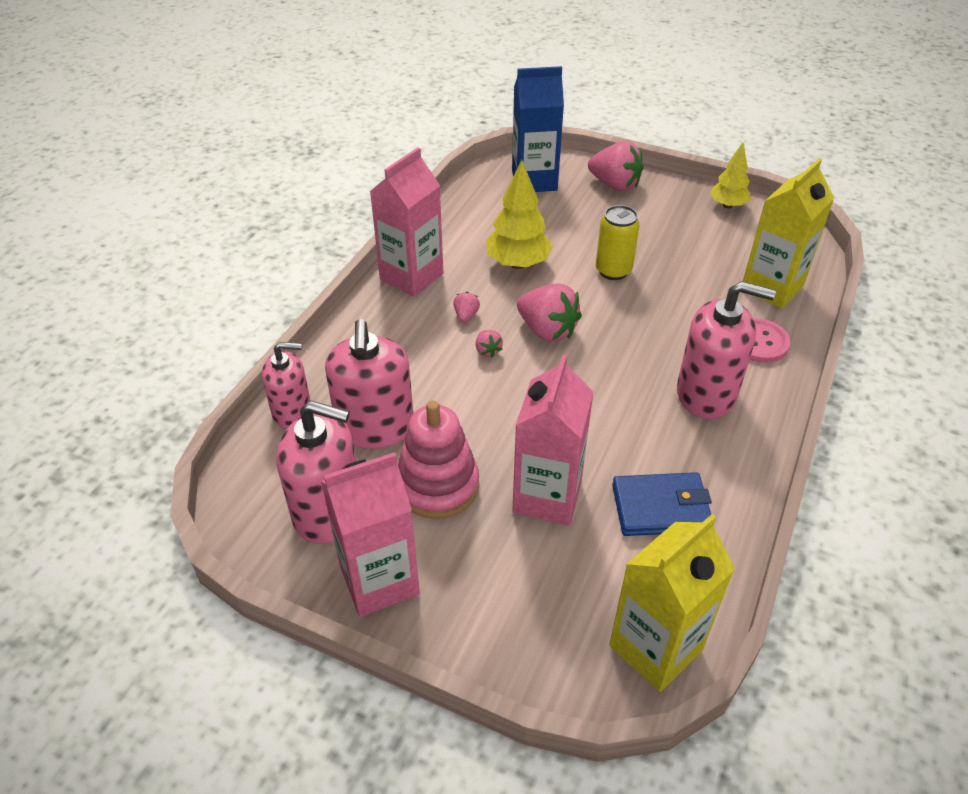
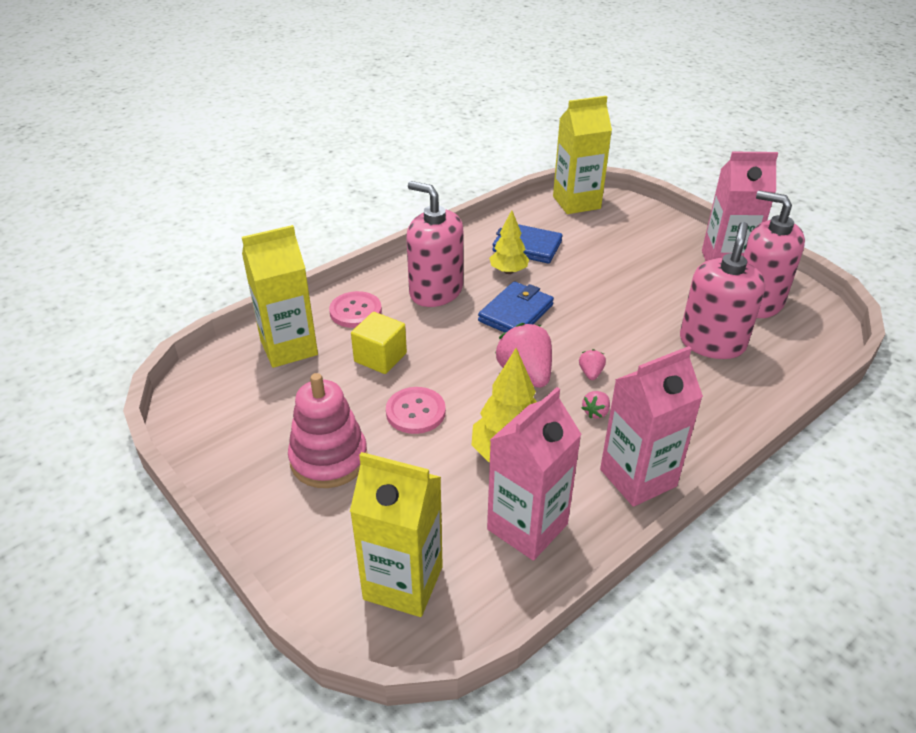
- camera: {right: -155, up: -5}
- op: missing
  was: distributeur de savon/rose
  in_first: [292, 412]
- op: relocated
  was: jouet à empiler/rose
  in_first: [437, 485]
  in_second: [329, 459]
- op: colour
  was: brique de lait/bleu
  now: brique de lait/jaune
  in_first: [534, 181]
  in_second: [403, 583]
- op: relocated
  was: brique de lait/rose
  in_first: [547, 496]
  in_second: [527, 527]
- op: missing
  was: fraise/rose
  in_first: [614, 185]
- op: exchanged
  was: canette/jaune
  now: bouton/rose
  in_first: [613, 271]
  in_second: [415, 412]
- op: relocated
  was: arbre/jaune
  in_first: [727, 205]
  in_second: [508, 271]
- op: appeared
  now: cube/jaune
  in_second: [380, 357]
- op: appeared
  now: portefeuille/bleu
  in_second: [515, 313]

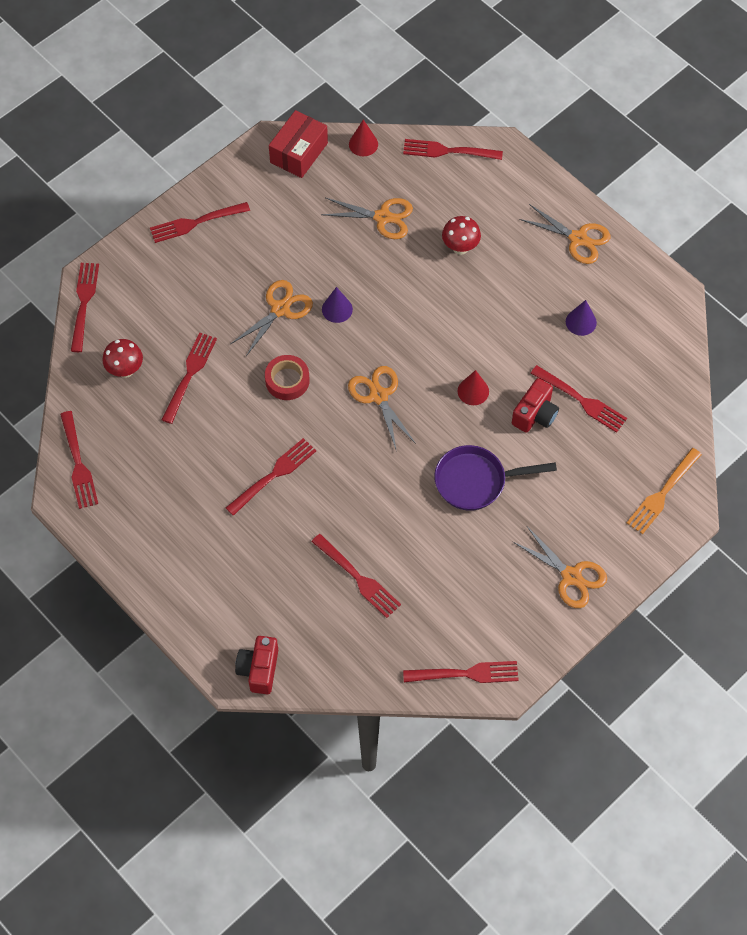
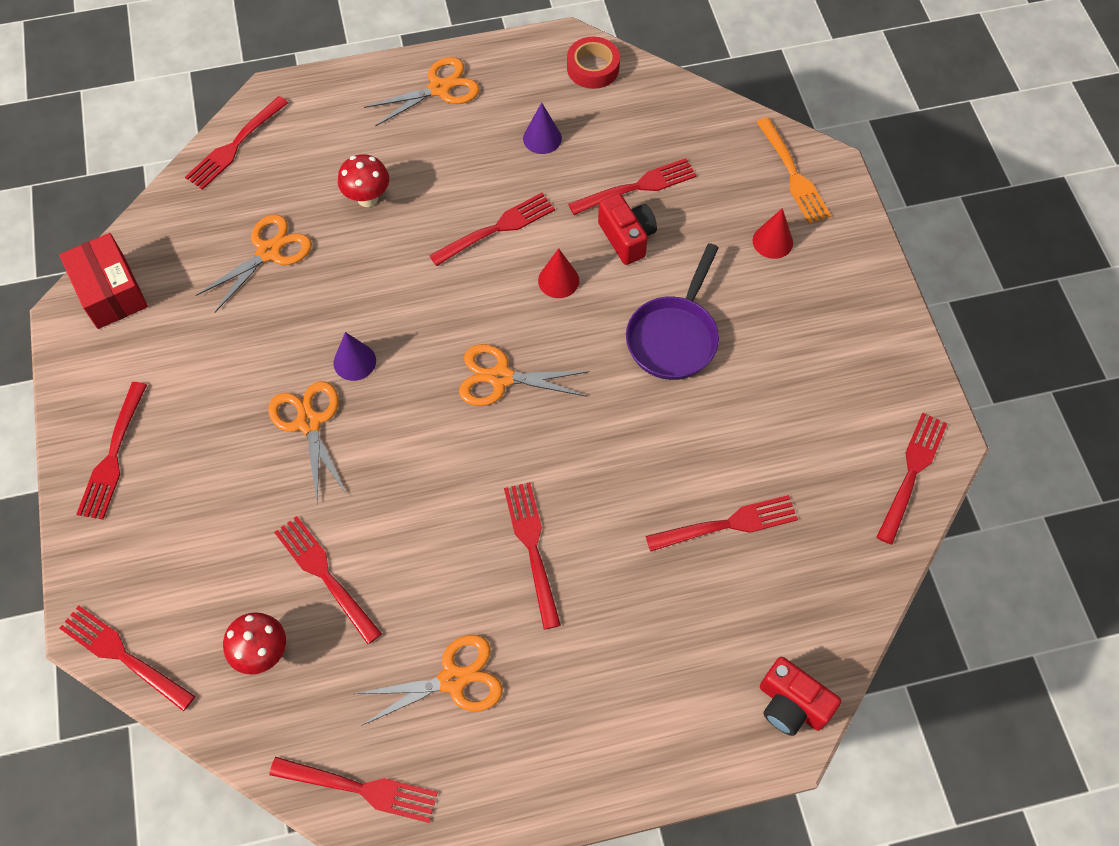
- camera: {right: -60, up: 0}
- op: relocated
  was: ruban adhésif/rouge
  in_first: [287, 380]
  in_second: [593, 68]
- op: relocated
  was: cône/rouge
  in_first: [363, 144]
  in_second: [772, 241]
- op: relocated
  was: ciseaux/orange
  in_first: [571, 576]
  in_second: [453, 680]
- op: appeared
  now: fourchette/rouge
  in_second: [496, 229]

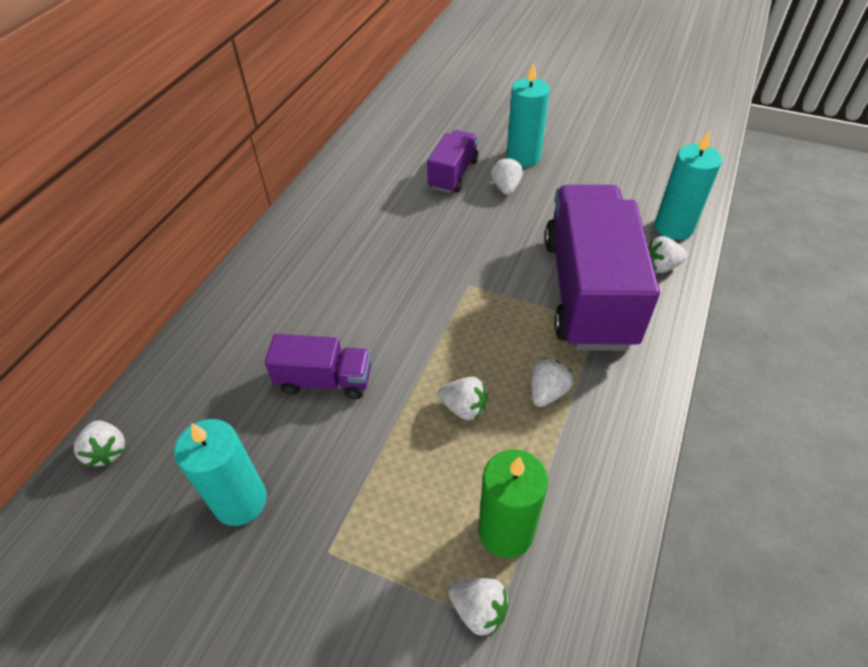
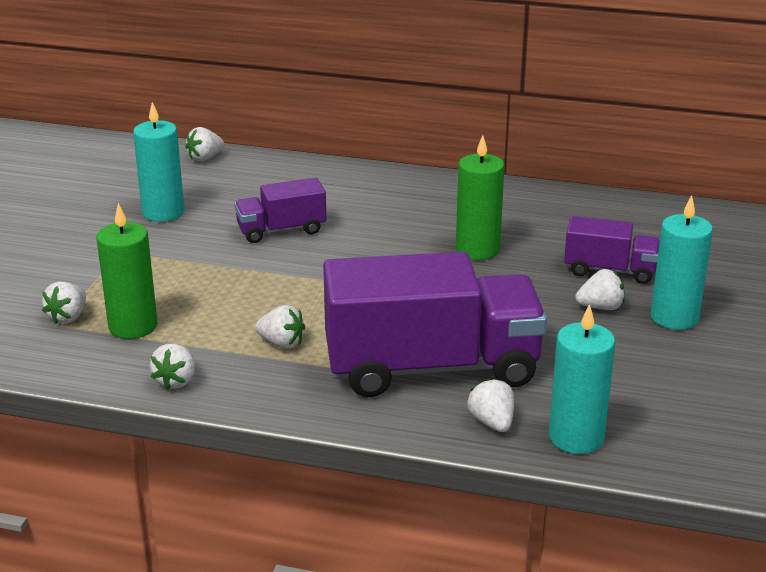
- camera: {right: 80, up: -20}
- op: spun
  was: camion/violet
  in_first: [324, 380]
  in_second: [281, 230]
  clockwise: 75
- op: relocated
  was: fraise/blanc
  in_first: [464, 408]
  in_second: [176, 381]
- op: appeared
  now: bougie/vert
  in_second: [477, 250]

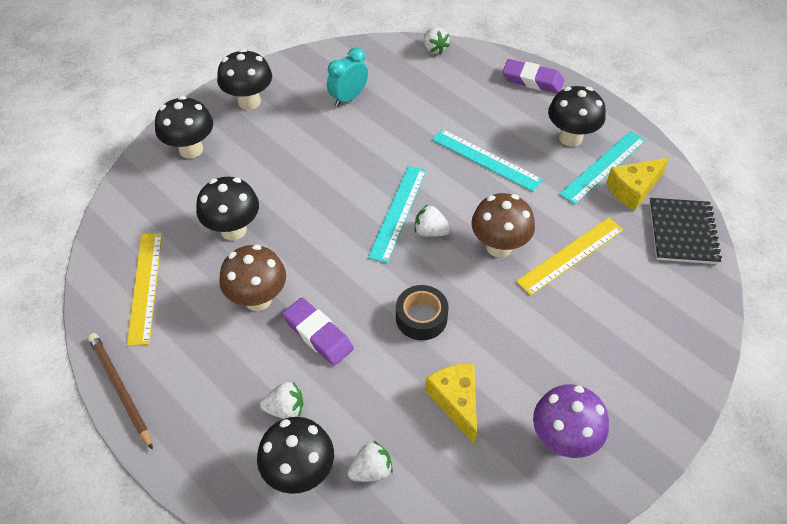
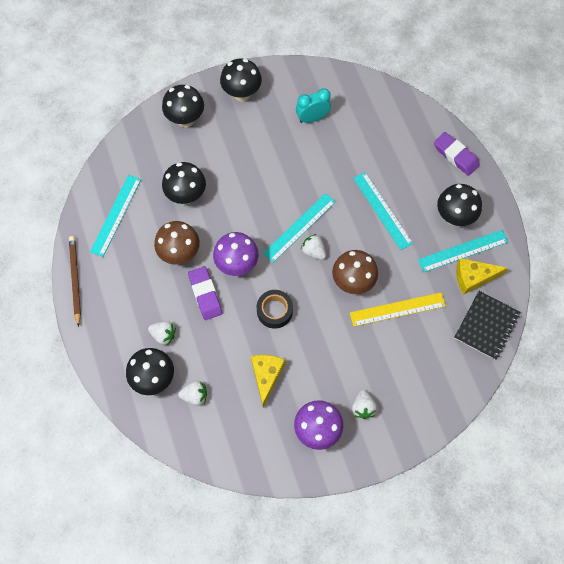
- camera: {right: 25, up: 15}
- op: colour
  was: règle/jaune
  now: règle/turquoise
  in_first: [145, 287]
  in_second: [116, 215]
- op: relocated
  was: fraise/blanc
  in_first: [434, 49]
  in_second: [363, 407]
- op: appeared
  now: champignon/violet
  in_second: [237, 264]

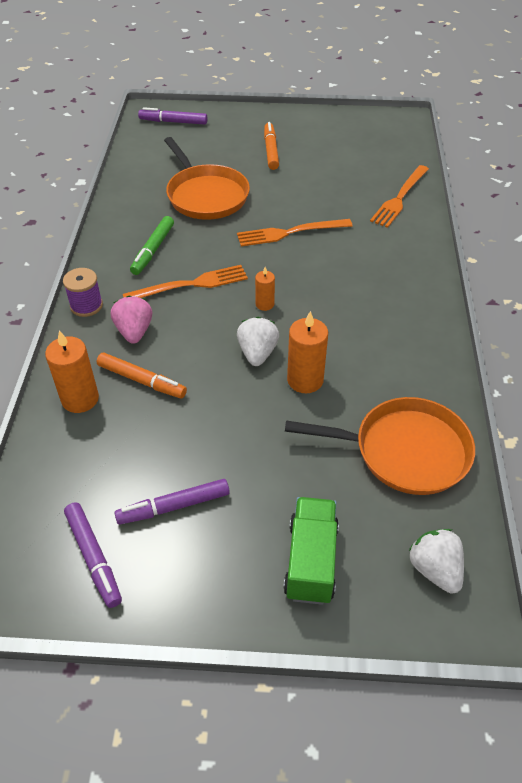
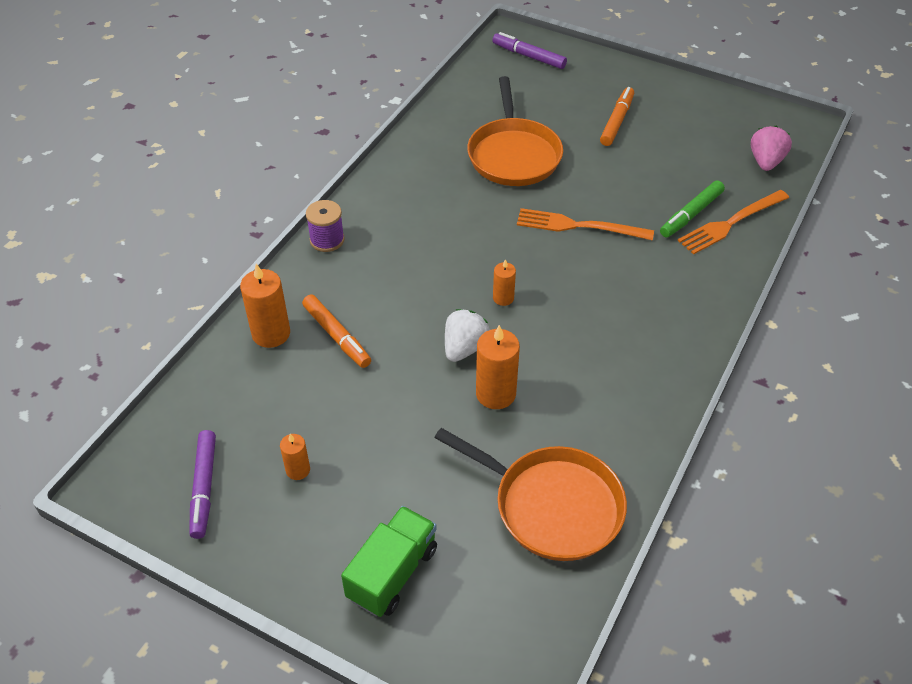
- camera: {right: 25, up: 0}
- op: relocated
  was: fraise/rose
  in_first: [134, 331]
  in_second: [765, 162]
- op: exchanged
  was: feutre/violet
  now: bougie/orange
  in_first: [174, 506]
  in_second: [298, 470]
- op: missing
  was: fourchette/orange
  in_first: [191, 284]
- op: relocated
  was: feutre/vert
  in_first: [153, 250]
  in_second: [691, 214]
- op: missing
  was: fraise/blanc
  in_first: [434, 569]

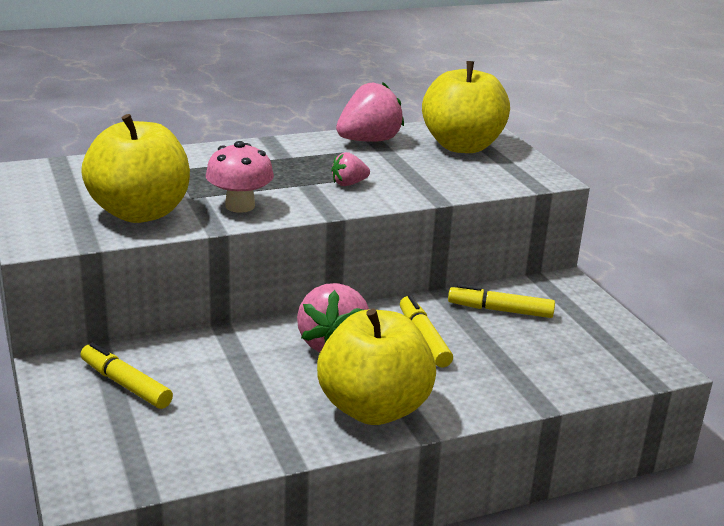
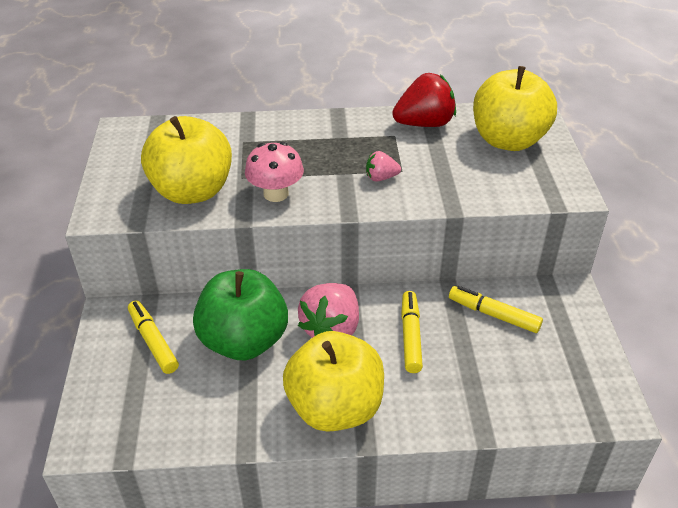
- camera: {right: 20, up: 15}
- op: colour
  was: fraise/rose
  now: fraise/rouge
  in_first: [369, 141]
  in_second: [424, 124]
- op: appeared
  now: pomme/vert
  in_second: [244, 341]

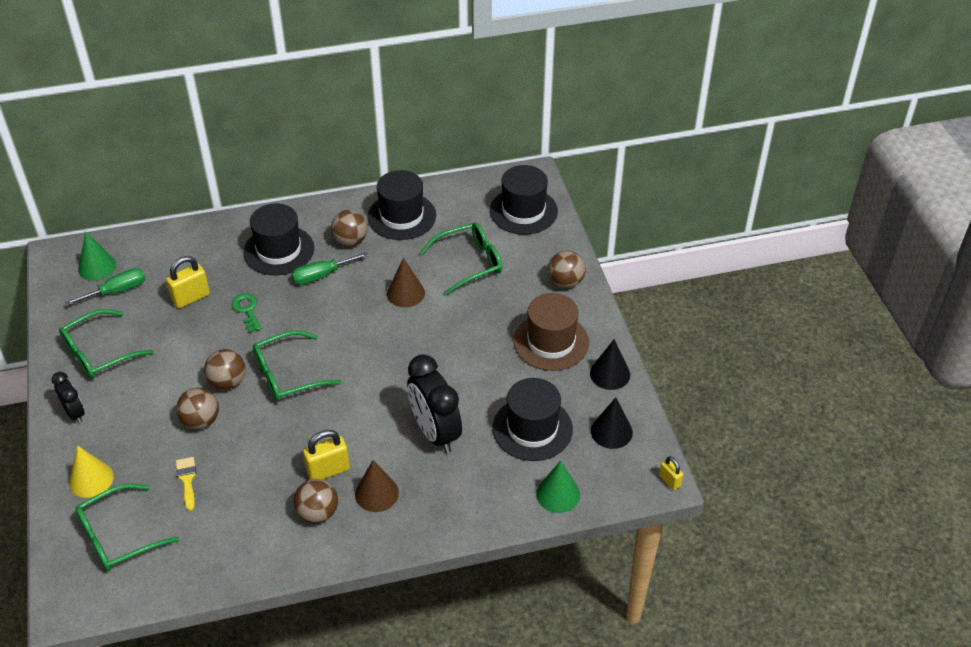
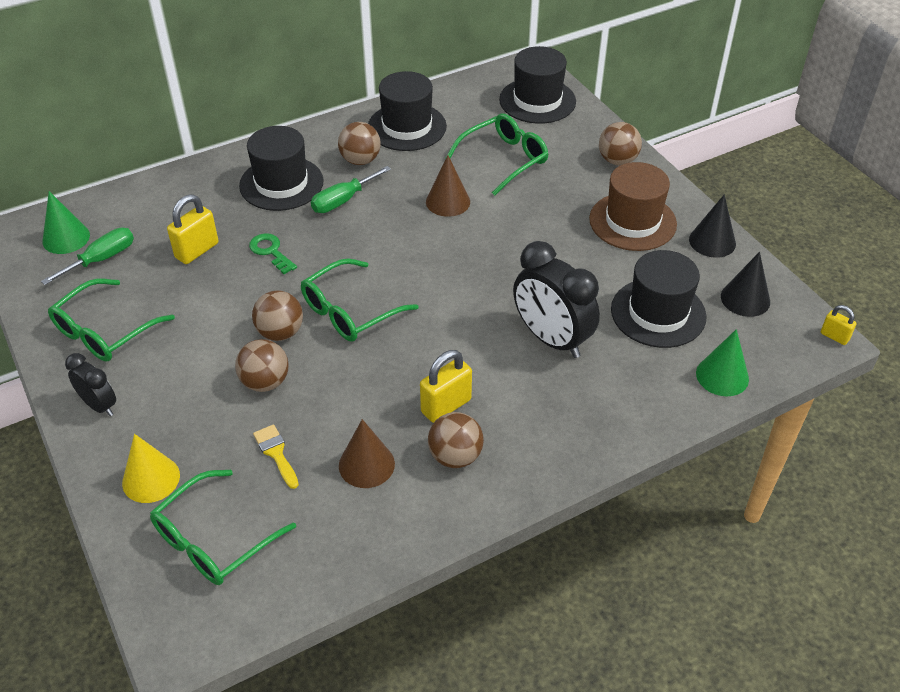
- camera: {right: -15, up: 0}
- op: relocated
  was: cône/marron
  in_first: [376, 493]
  in_second: [366, 464]

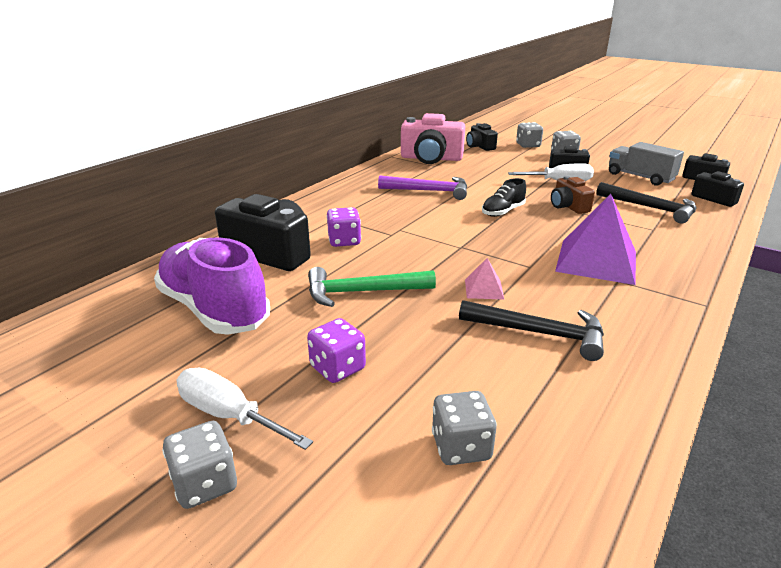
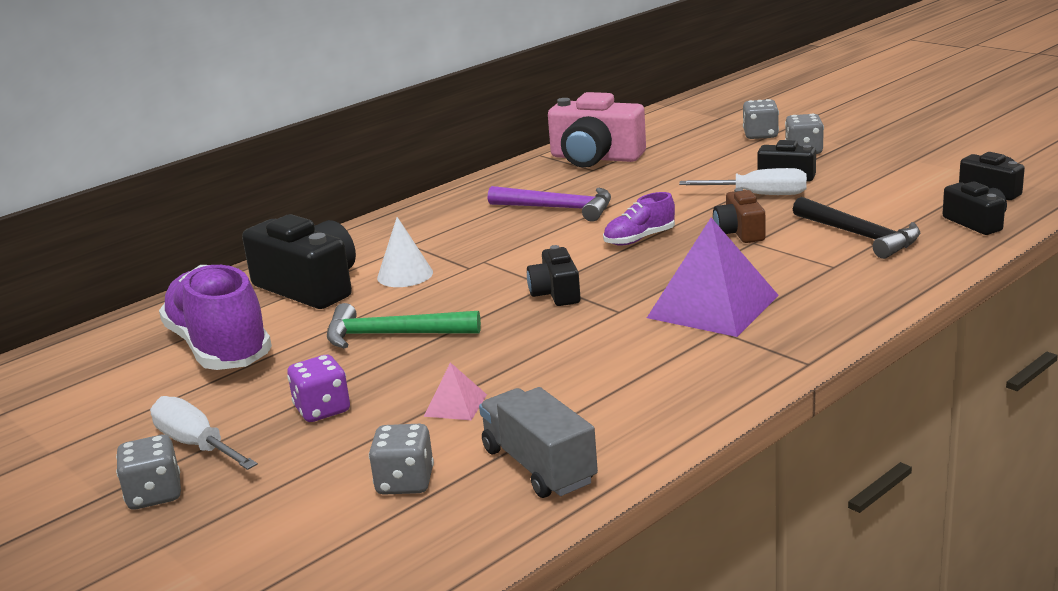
- camera: {right: 15, up: -5}
- op: exchanged
  was: dé/violet
  now: cône/blanc
  in_first: [344, 241]
  in_second: [405, 275]
- op: missing
  was: marteau/noir
  in_first: [539, 333]
- op: relocated
  was: pyramide/rose
  in_first: [484, 289]
  in_second: [455, 405]
- op: relocated
  was: appareil photo/noir
  in_first: [480, 146]
  in_second: [556, 293]
- op: colour
  was: chaussure/noir
  now: chaussure/violet
  in_first: [503, 212]
  in_second: [639, 239]
- op: relocated
  was: camion/gris
  in_first: [640, 177]
  in_second: [539, 466]

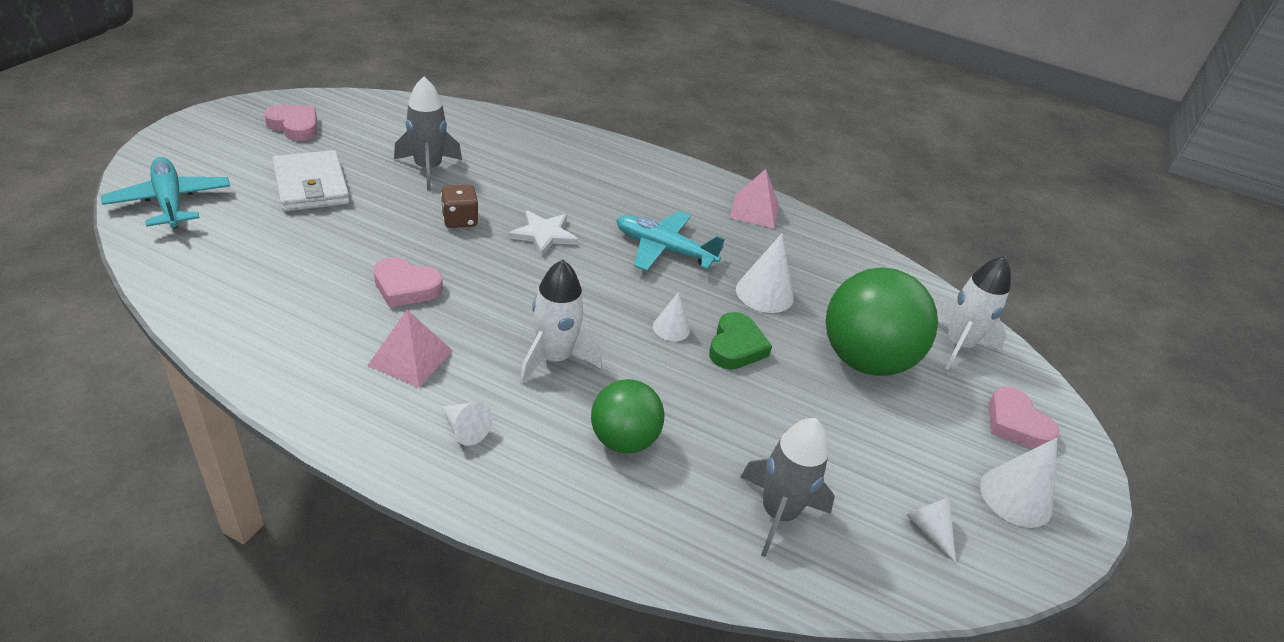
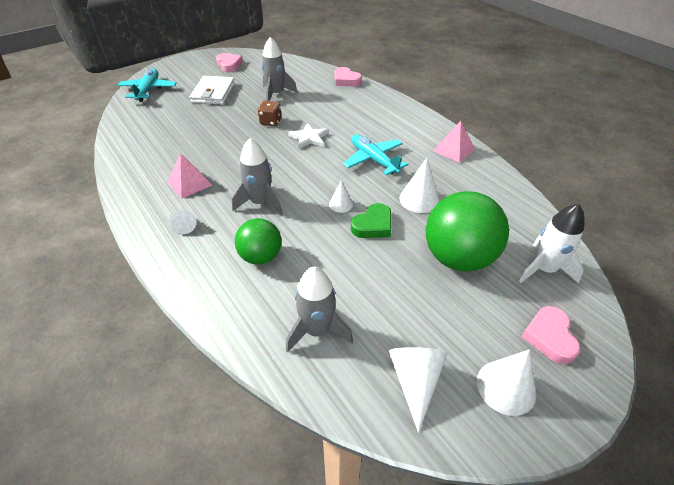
- camera: {right: 35, up: 5}
- op: relocated
  was: cœur/rose
  in_first: [406, 287]
  in_second: [346, 80]
- op: colour
  was: fusée/blanc
  now: fusée/gris
  in_first: [554, 358]
  in_second: [260, 203]
- op: size
  was: cône/blanc
  in_first: [929, 530]
  in_second: [415, 381]
  ratio: 1.66

